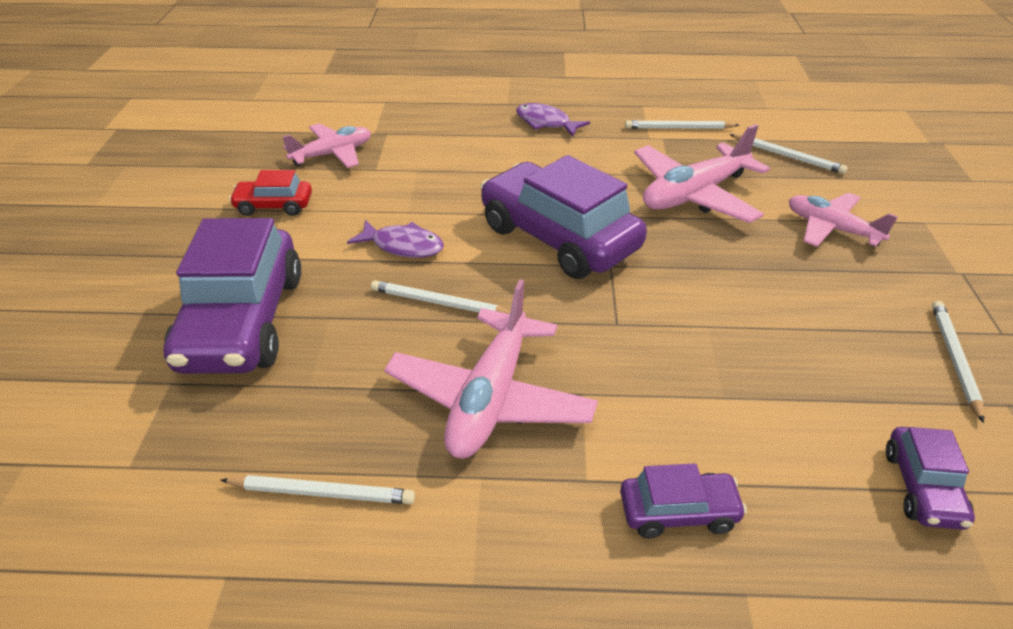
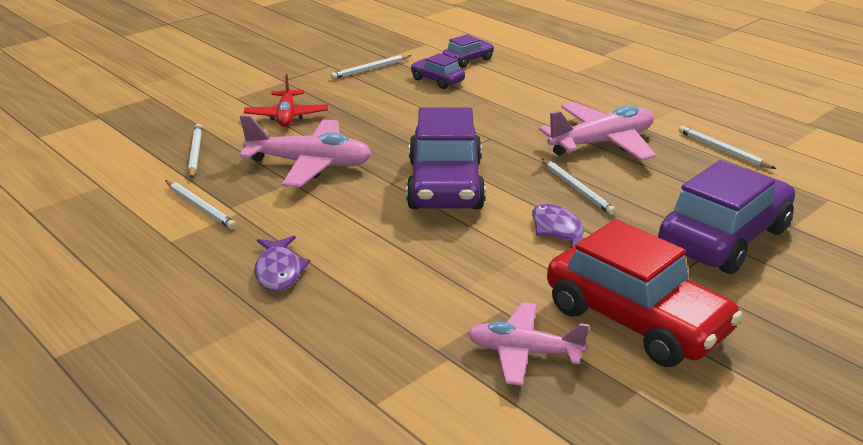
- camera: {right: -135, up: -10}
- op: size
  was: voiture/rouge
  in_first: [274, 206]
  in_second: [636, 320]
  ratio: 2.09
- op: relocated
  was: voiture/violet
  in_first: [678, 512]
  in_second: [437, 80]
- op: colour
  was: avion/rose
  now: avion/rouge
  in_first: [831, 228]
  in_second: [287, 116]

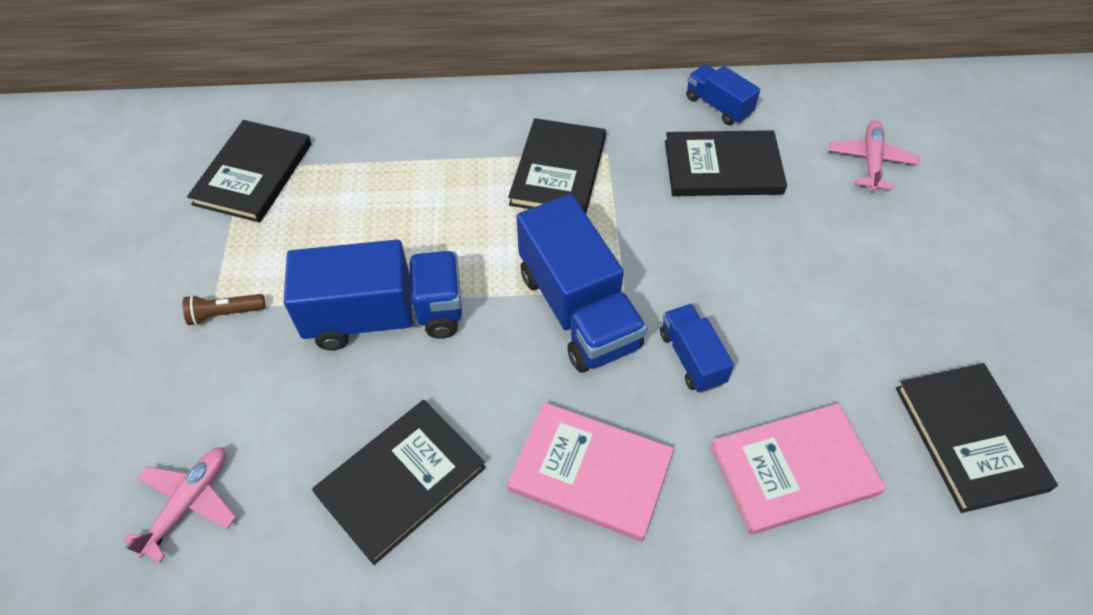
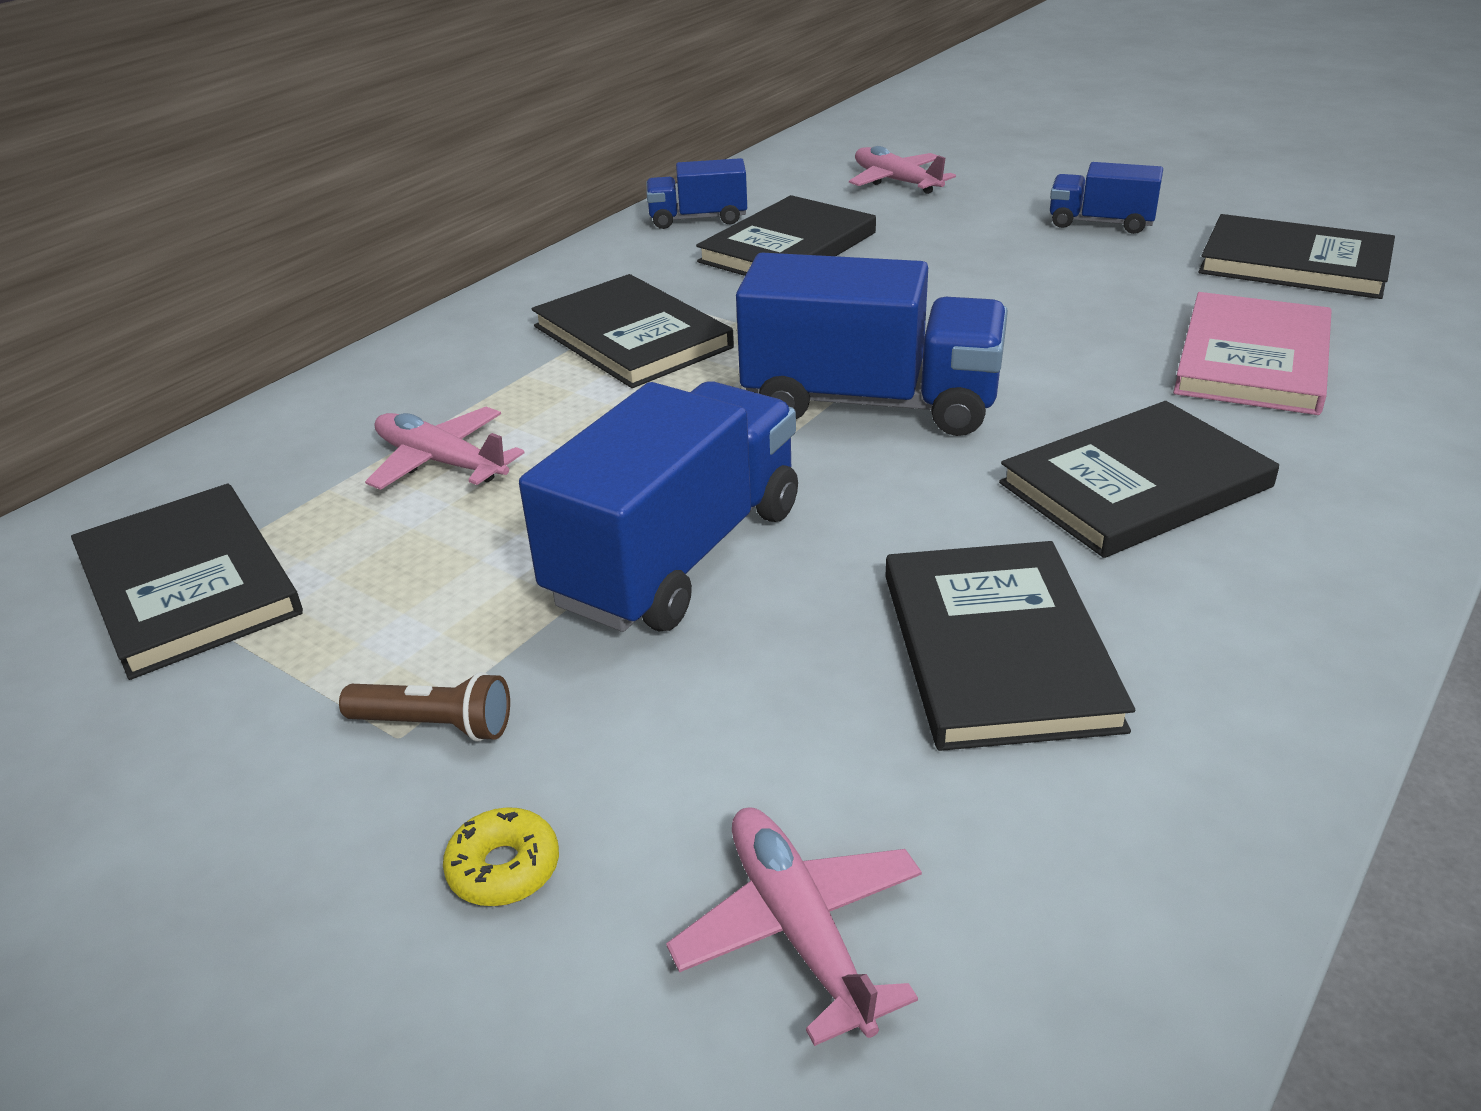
- camera: {right: -50, up: -20}
- op: spun
  was: lampe de poche/marron
  in_first: [225, 314]
  in_second: [434, 725]
  clockwise: -105
- op: colour
  was: livre/rose
  now: livre/noir
  in_first: [590, 472]
  in_second: [1135, 485]
- op: relocated
  was: camion/bleu
  in_first: [691, 358]
  in_second: [1101, 223]
- op: appeared
  now: avion/rose
  in_second: [441, 462]
- op: appeared
  now: beignet/jaune
  in_second: [504, 868]

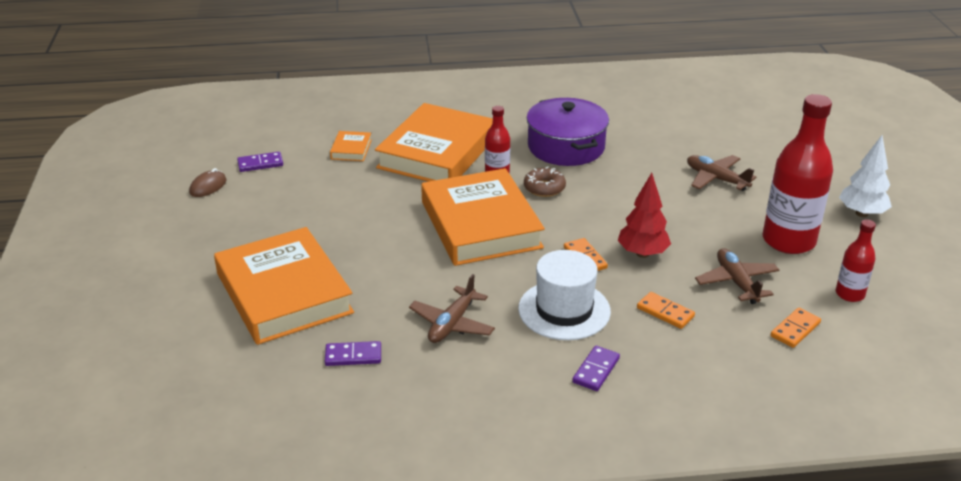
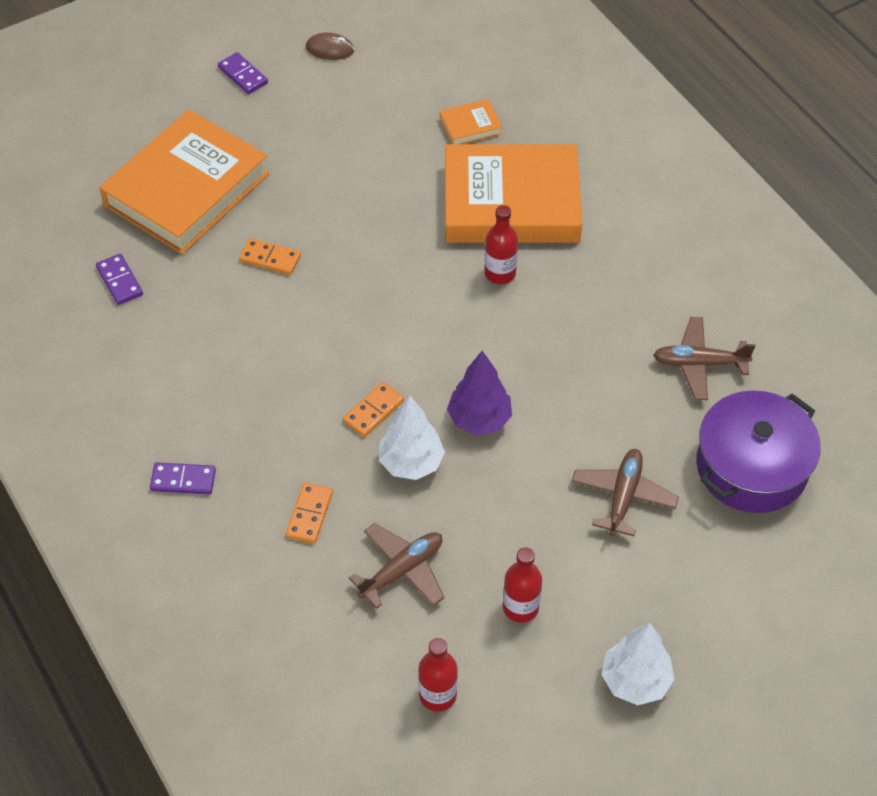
- camera: {right: 65, up: 20}
- op: relocated
  was: domino/violet
  in_first: [260, 164]
  in_second: [243, 75]
- op: relocated
  was: avion/marron
  in_first: [452, 324]
  in_second: [699, 364]
- op: missing
  was: livre/orange
  in_first: [480, 225]
- op: missing
  was: chapeau/blanc
  in_first: [564, 310]
- op: missing
  was: beignet/marron
  in_first: [544, 188]
- op: relocated
  was: marmite/violet
  in_first: [566, 147]
  in_second: [751, 466]
- op: colour
  was: arbre/rouge
  now: arbre/blanc
  in_first: [642, 253]
  in_second: [411, 463]
- op: size
  was: bouteille/rouge
  in_first: [788, 241]
  in_second: [520, 607]
  ratio: 0.51
- op: relocated
  was: domino/orange
  in_first: [795, 330]
  in_second: [270, 258]
- op: appeared
  now: arbre/violet
  in_second: [479, 419]

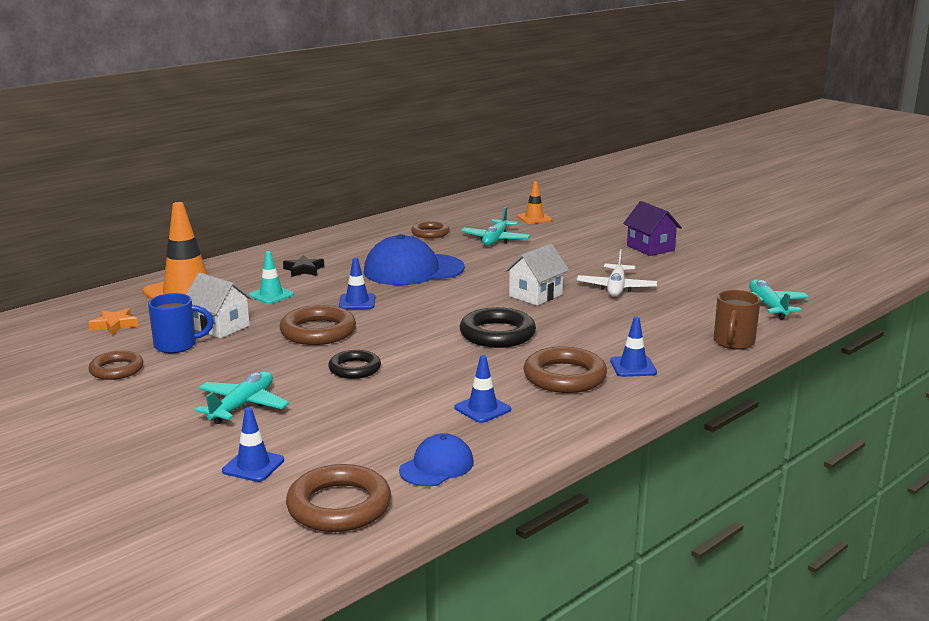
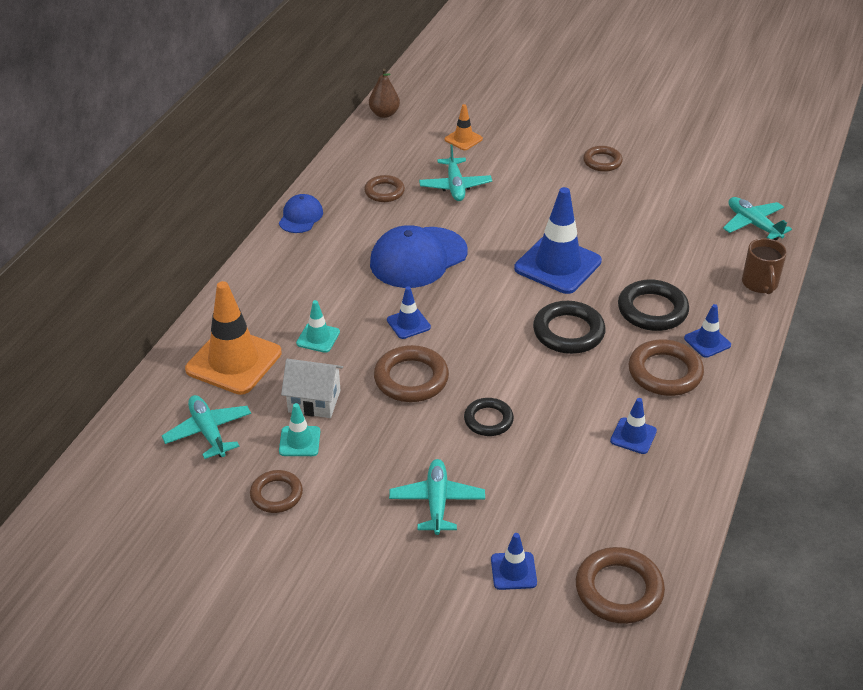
- camera: {right: -25, up: 20}
- op: exchanged
  was: étoile/orange
  now: avion/turquoise
  in_first: [114, 325]
  in_second: [208, 432]
- op: exchanged
  was: tasse/bleu
  now: cône de chantier/turquoise
  in_first: [177, 345]
  in_second: [299, 441]
- op: missing
  was: étoile/noir
  in_first: [304, 270]
- op: relocated
  was: casquette/bleu
  in_first: [437, 466]
  in_second: [300, 217]
- op: exchanged
  was: maison/blanc
  now: cône de chantier/bleu
  in_first: [535, 295]
  in_second: [557, 265]
- op: missing
  was: avion/blanc
  in_first: [616, 288]
- op: exchanged
  was: maison/violet
  now: anneau/marron
  in_first: [650, 248]
  in_second: [602, 162]
- op: appeared
  now: poire/marron
  in_second: [384, 114]
- op: appeared
  now: anneau/noir
  in_second: [652, 310]

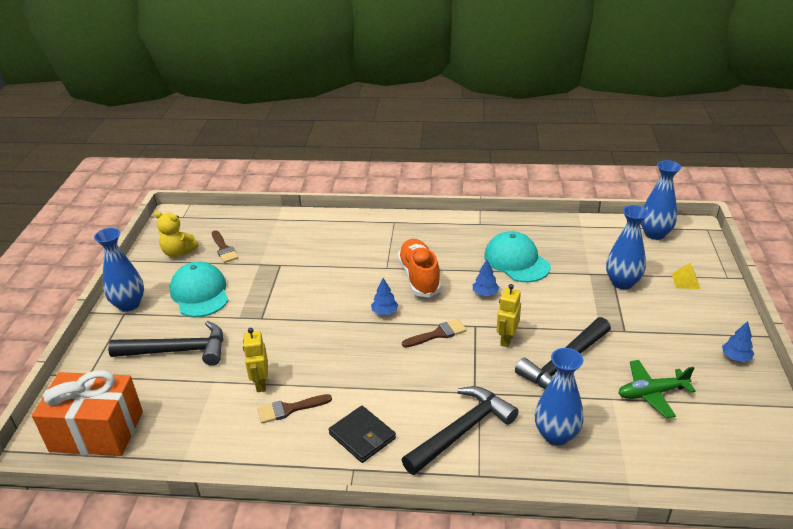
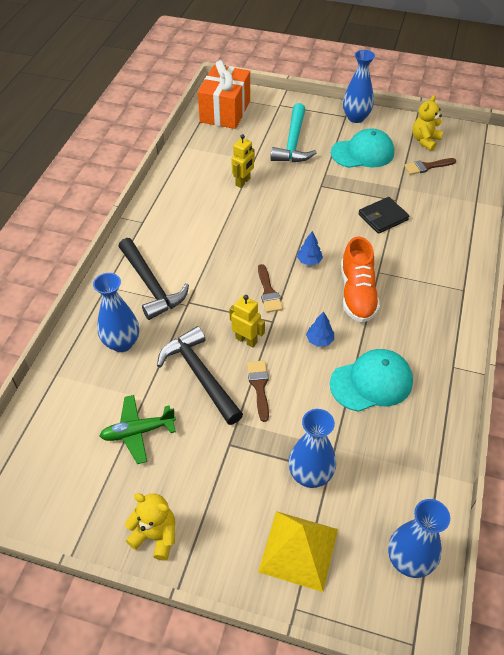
- camera: {right: 100, up: 15}
- op: colour
  was: marteau/noir
  now: marteau/turquoise
  in_first: [178, 351]
  in_second: [293, 142]
- op: spun
  was: robot/jaune
  in_first: [260, 383]
  in_second: [243, 182]
  clockwise: 120
- op: relocated
  was: pinceau/marron
  in_first: [290, 409]
  in_second: [259, 386]
- op: relocated
  was: portefeuille/noir
  in_first: [362, 436]
  in_second: [383, 217]
- op: spun
  was: chaussure/orange
  in_first: [419, 277]
  in_second: [357, 294]
  clockwise: 90
- op: spun
  was: avion/vert
  in_first: [651, 393]
  in_second: [138, 432]
  clockwise: -105
- op: size
  was: pyramide/jaune
  in_first: [685, 281]
  in_second: [298, 550]
  ratio: 2.11
- op: exchanged
  was: arbre/bleu
  now: ours en peluche/jaune
  in_first: [735, 357]
  in_second: [155, 536]

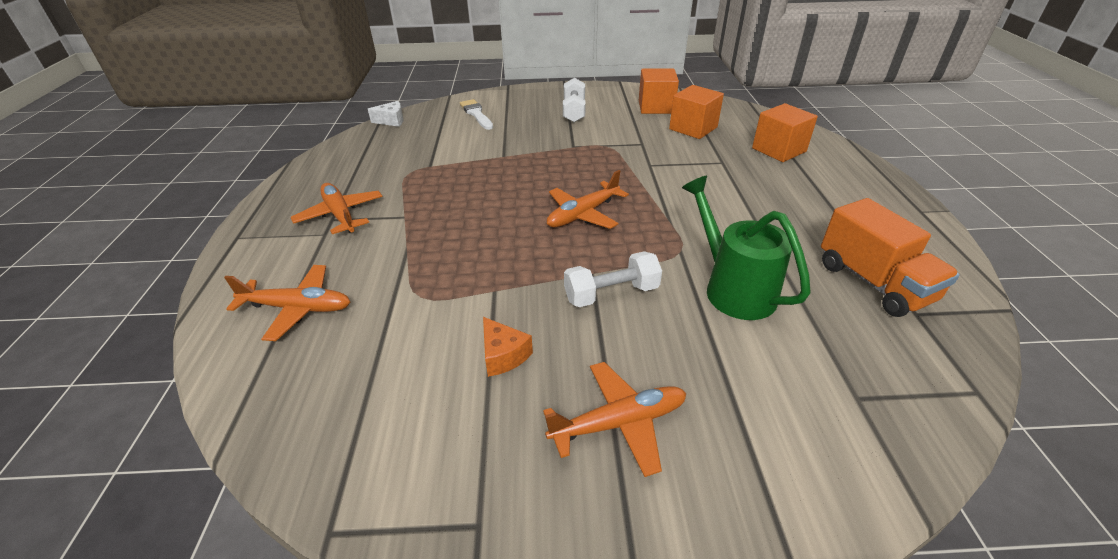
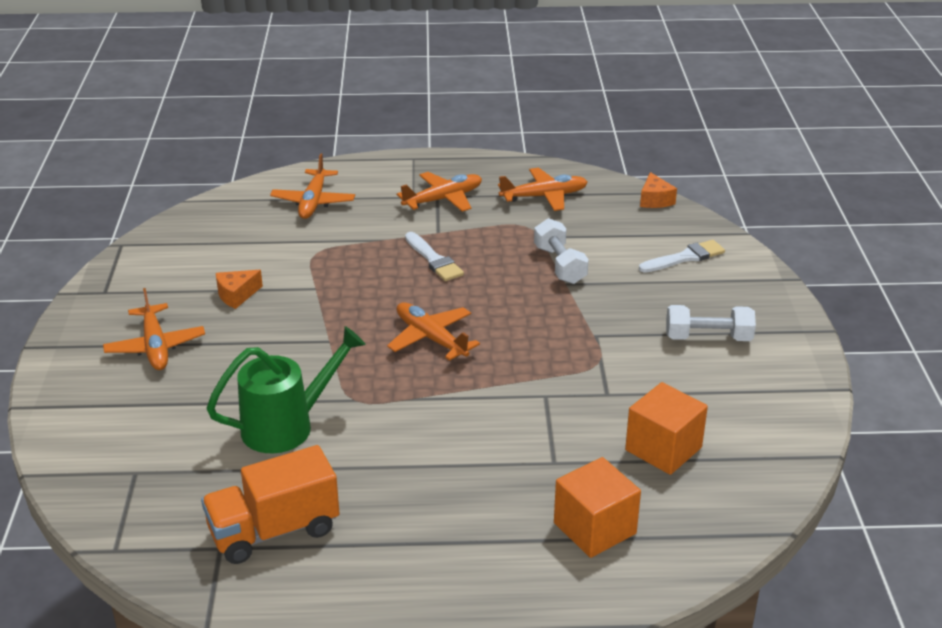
- camera: {right: 90, up: -5}
- op: colour
  was: fromage/blanc
  now: fromage/orange
  in_first: [391, 121]
  in_second: [655, 200]
- op: relocated
  was: haltère/blanc
  in_first: [611, 293]
  in_second: [559, 265]
- op: missing
  was: cube/orange
  in_first: [656, 107]
- op: appeared
  now: pinceau/blanc
  in_second: [434, 260]
- op: appeared
  now: avion/orange
  in_second: [544, 196]

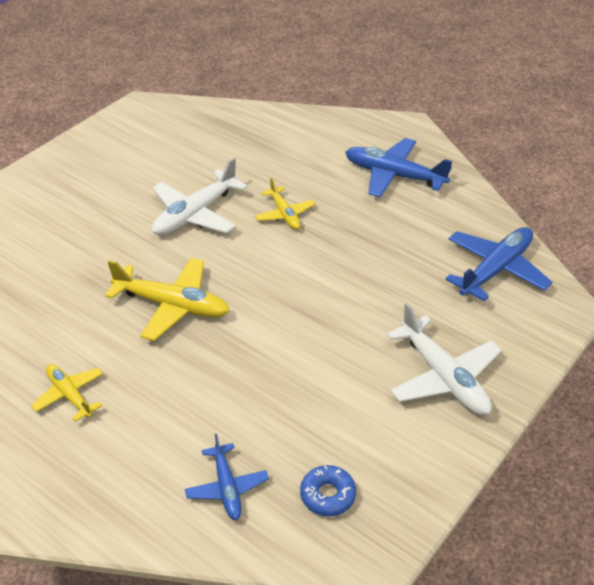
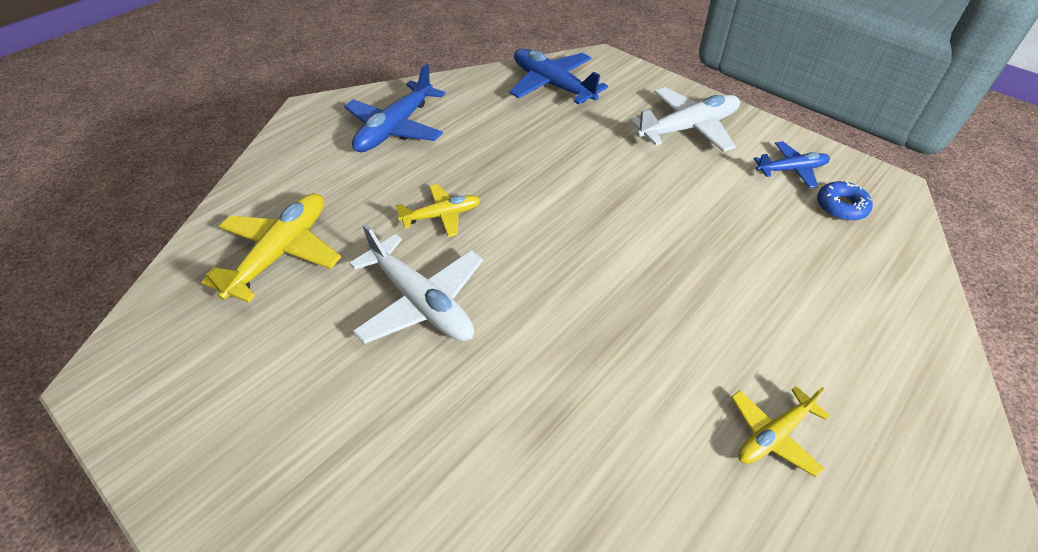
- camera: {right: -85, up: 5}
- op: relocated
  was: avion/jaune
  in_first: [172, 306]
  in_second: [281, 253]
- op: relocated
  was: avion/bleu
  in_first: [227, 488]
  in_second: [791, 170]

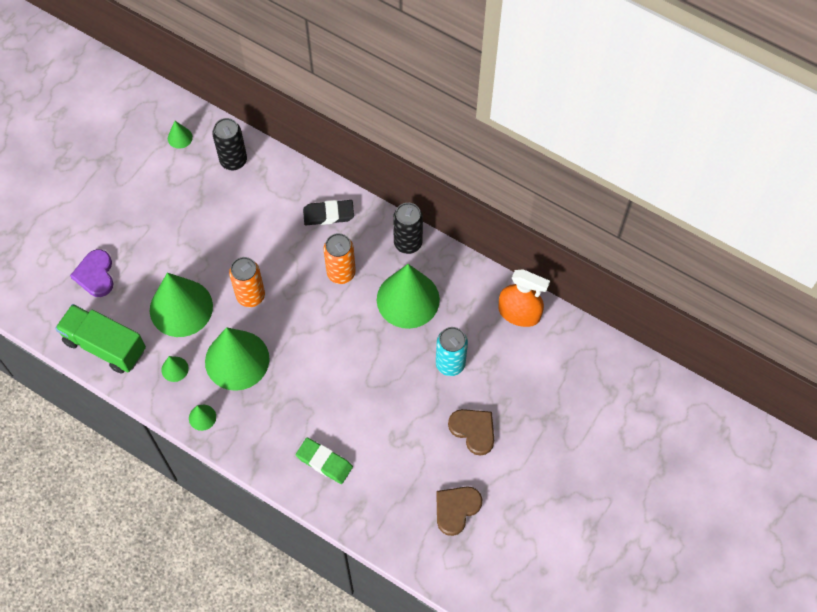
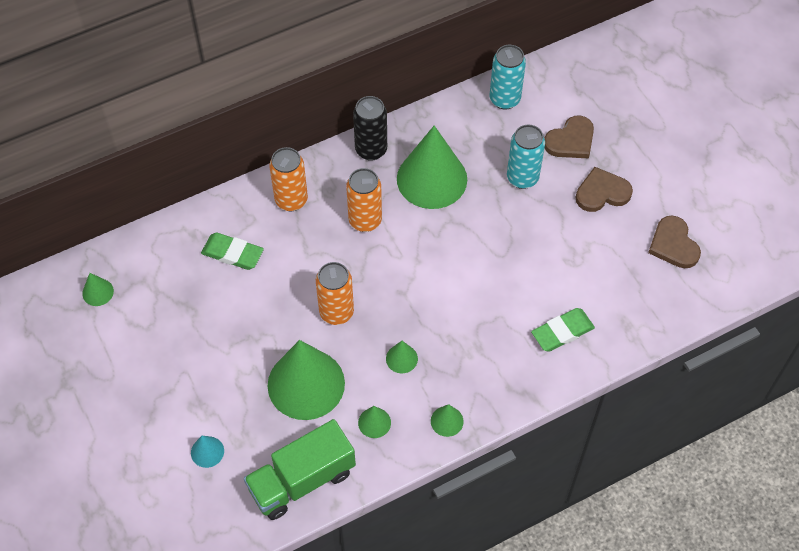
- camera: {right: -60, up: -5}
- op: exchanged
  was: cœur/violet
  now: cône/turquoise
  in_first: [95, 275]
  in_second: [207, 451]
- op: size
  was: cône/vert
  in_first: [237, 360]
  in_second: [401, 358]
  ratio: 0.42
- op: missing
  was: canette/noir
  in_first: [233, 161]
- op: exchanged
  was: gomme/noir
  now: canette/orange
  in_first: [328, 214]
  in_second: [291, 200]
- op: exchanged
  was: vaporisateur/orange
  now: canette/turquoise
  in_first: [519, 313]
  in_second: [504, 99]
- op: appeared
  now: gomme/vert
  in_second: [232, 253]
- op: appeared
  now: cœur/marron
  in_second: [571, 140]

